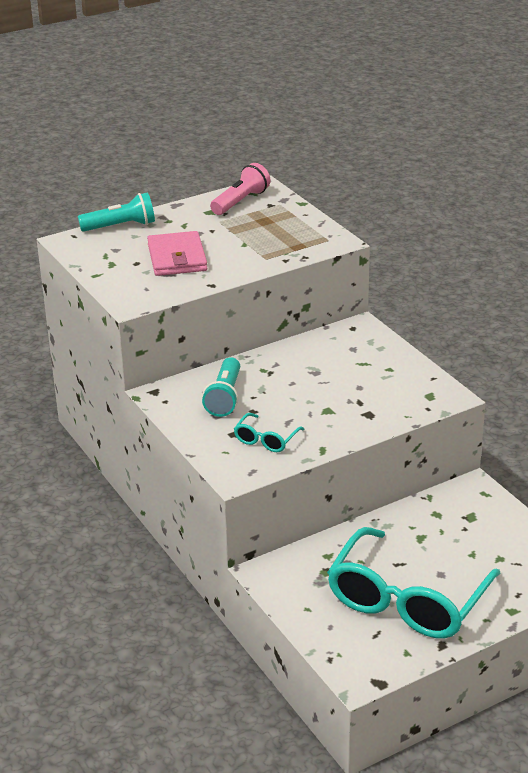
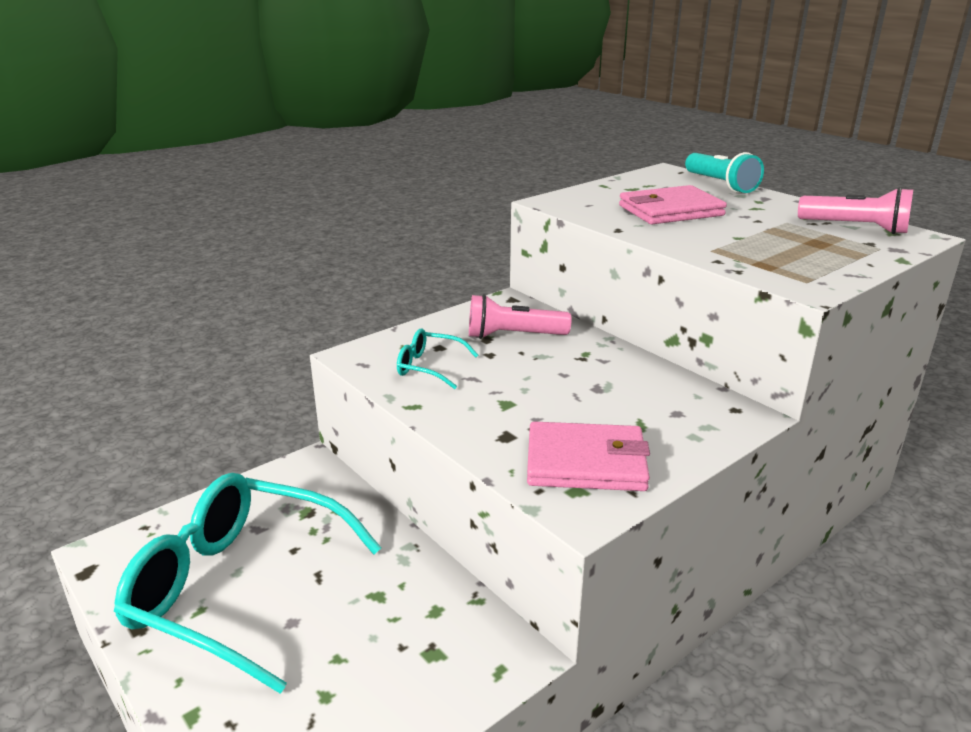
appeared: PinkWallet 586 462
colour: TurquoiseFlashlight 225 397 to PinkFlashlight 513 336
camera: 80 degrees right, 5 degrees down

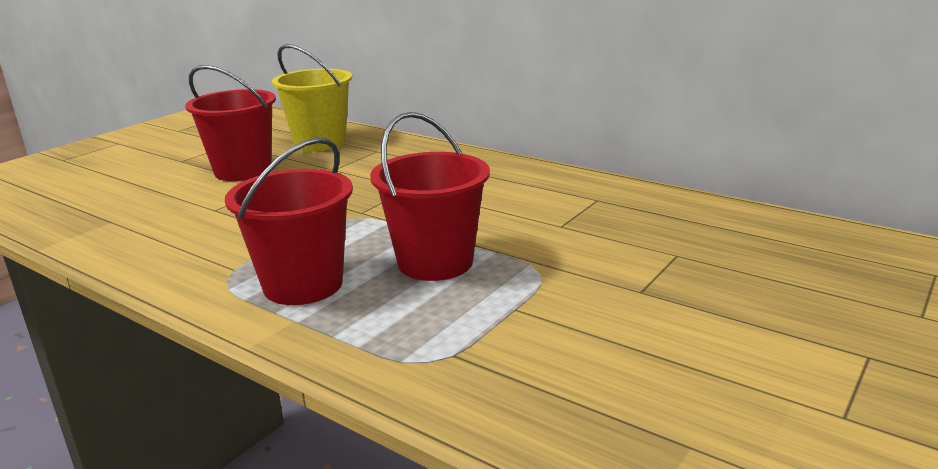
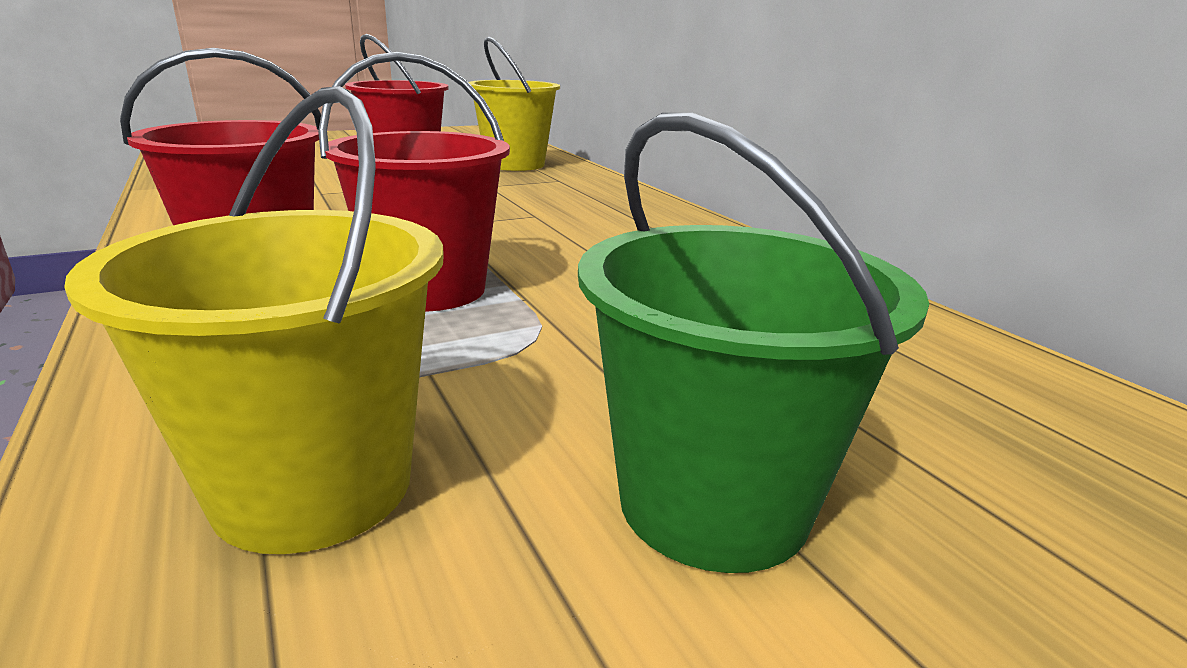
appeared: YellowBucket 314 486; GreenBucket 713 502
camera: 25 degrees right, 0 degrees up

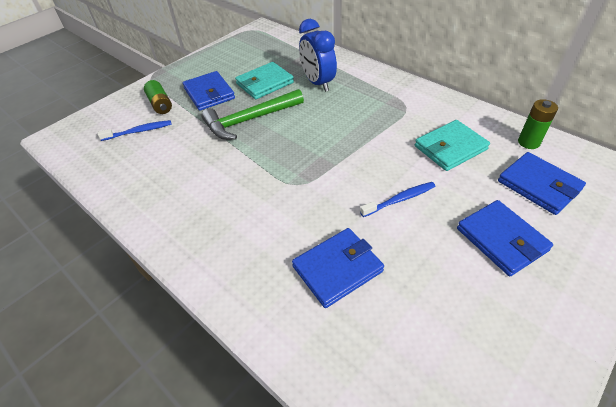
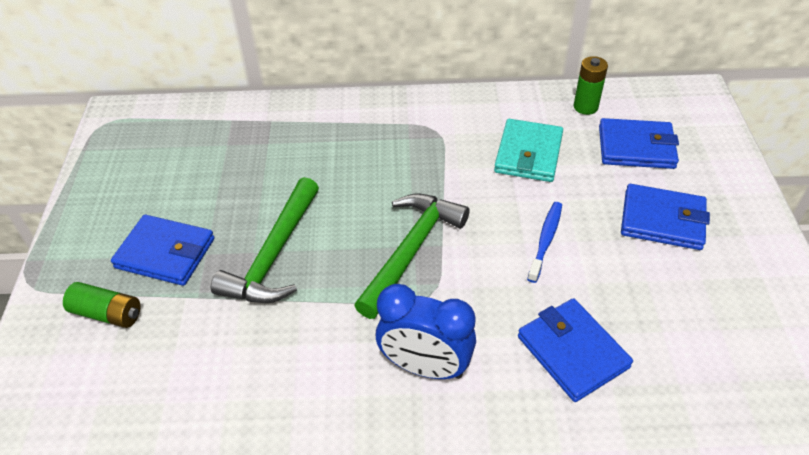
missing: BlueToothbrush 139 131; TurquoiseWallet 264 83
appeared: GreenHammer 411 251
relocated: BlueClock 318 83 to 425 367
spun: BlueWallet 337 269 = 572 352 45 degrees counterclockwise
camera: 45 degrees left, 0 degrees up

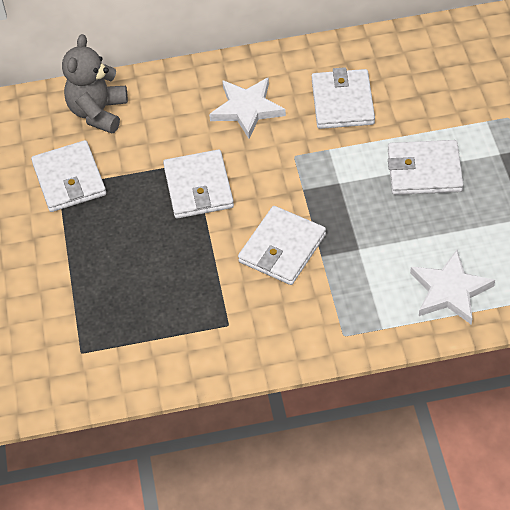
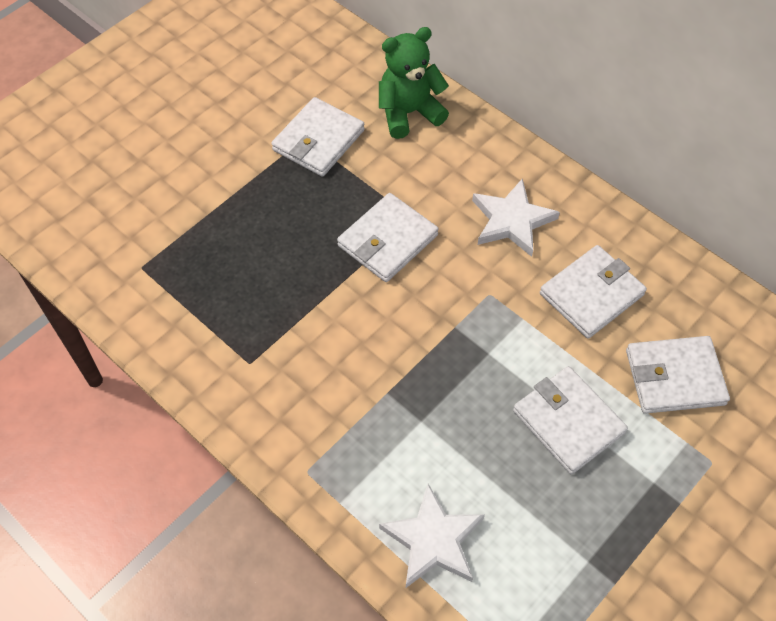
relocated: WhiteWallet 282 248 to 674 377
colour: GreyTeddyBear 98 112 to GreenTeddyBear 409 113
camera: 50 degrees right, 5 degrees up

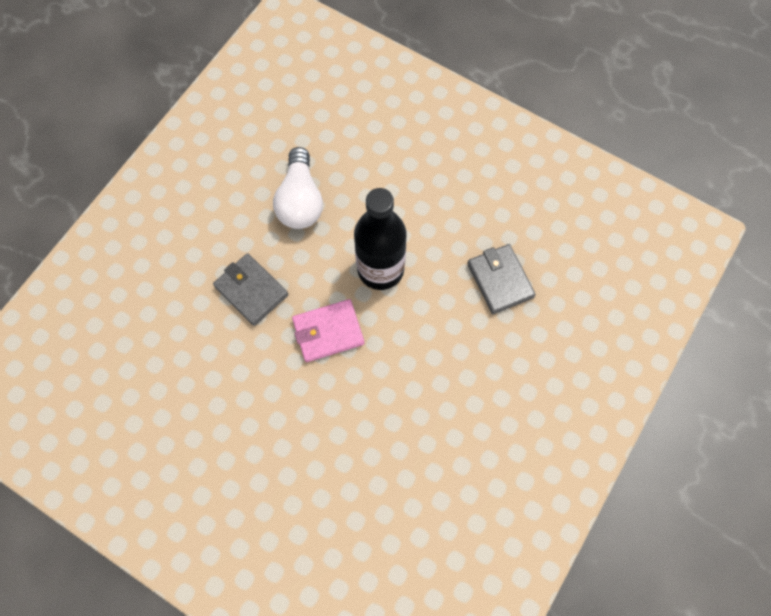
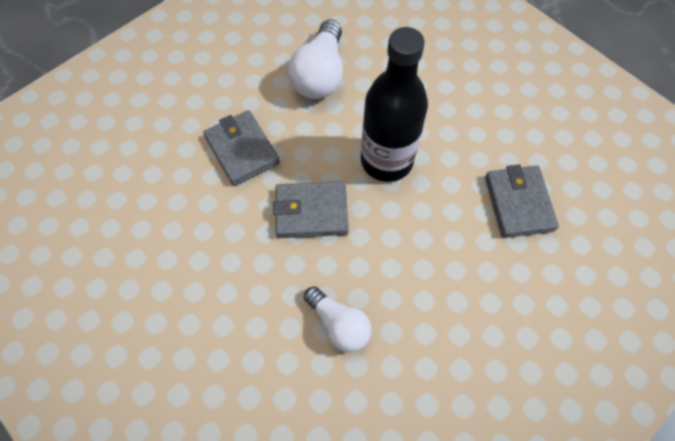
appeared: WhiteLightBulb 339 324
colour: PinkWallet 328 332 to GreyWallet 311 212
camera: 15 degrees right, 5 degrees down

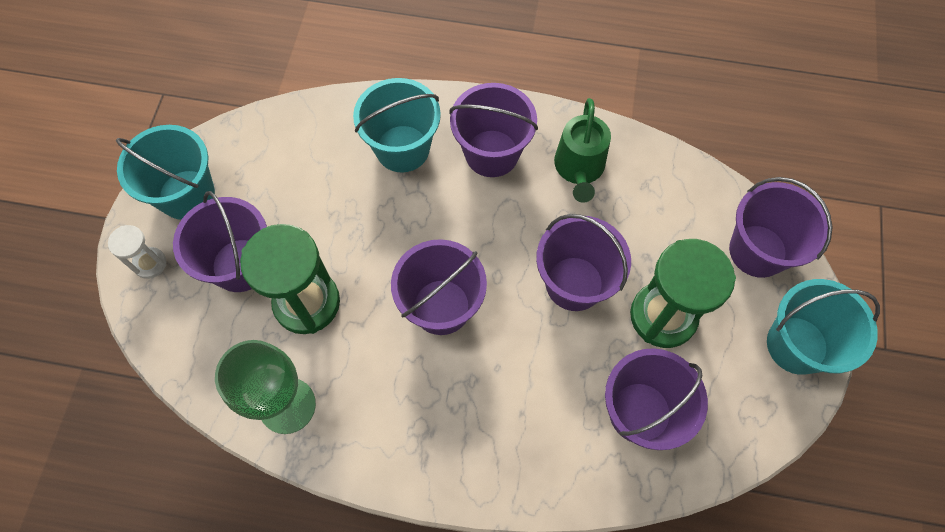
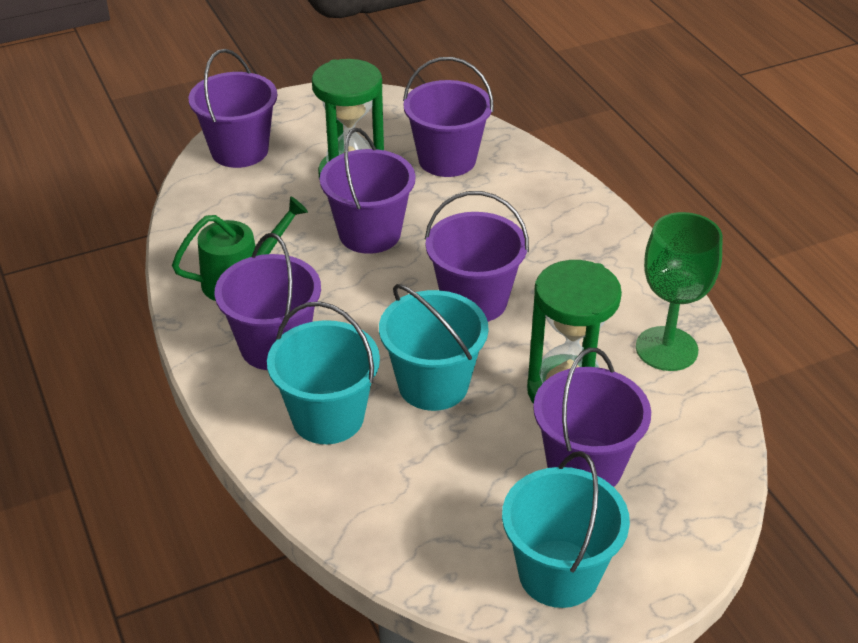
missing: WhiteHourglass 150 263
relocated: TurquoiseBucket 796 345 to 433 385
camera: 125 degrees left, 25 degrees down

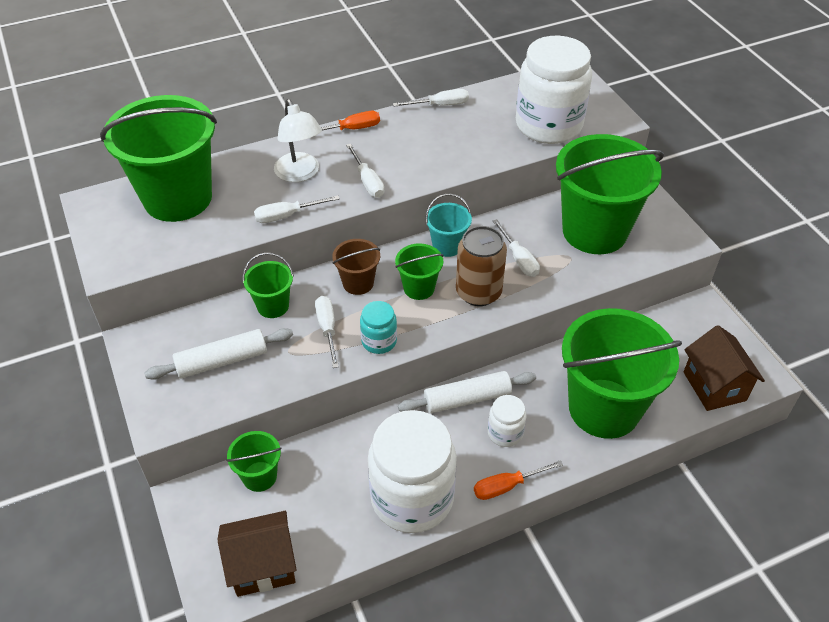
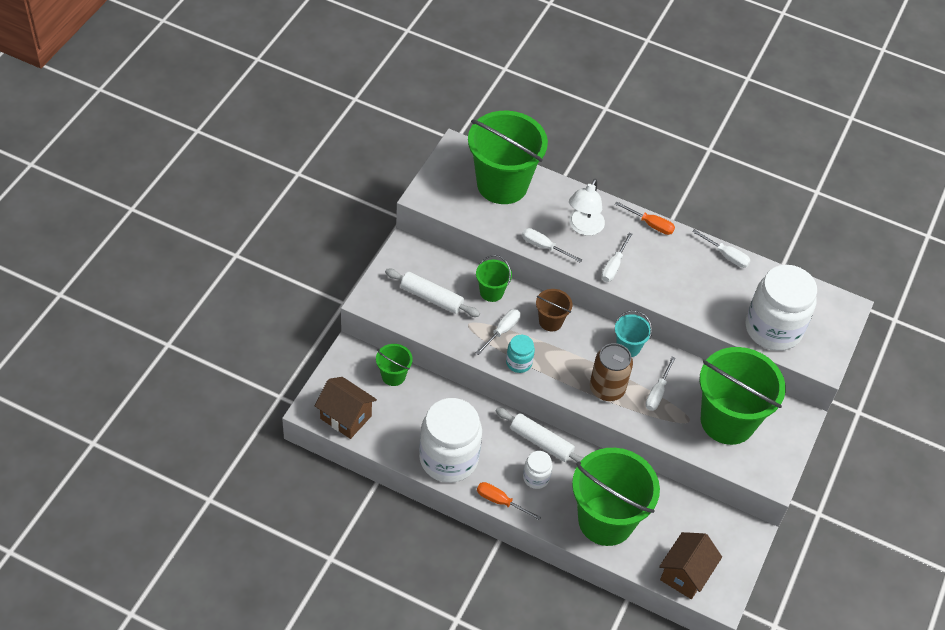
missing: GreenBucket 419 288
camera: 45 degrees right, 5 degrees up

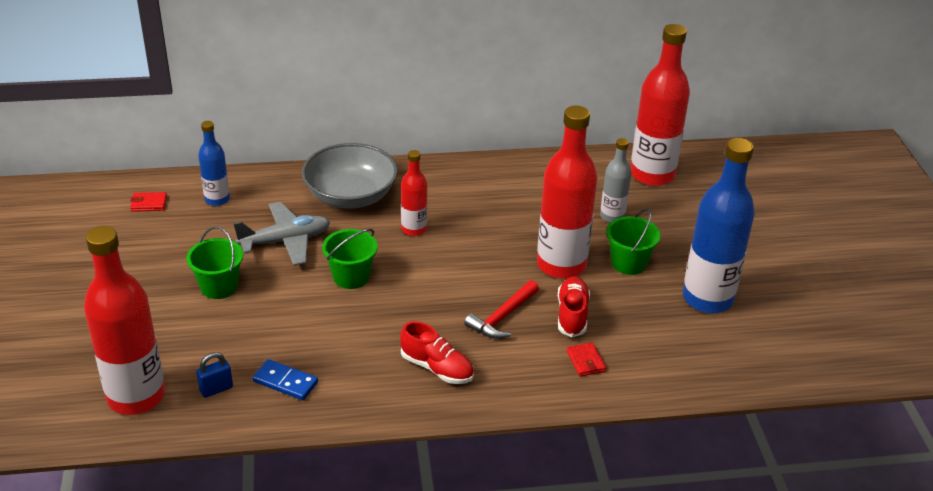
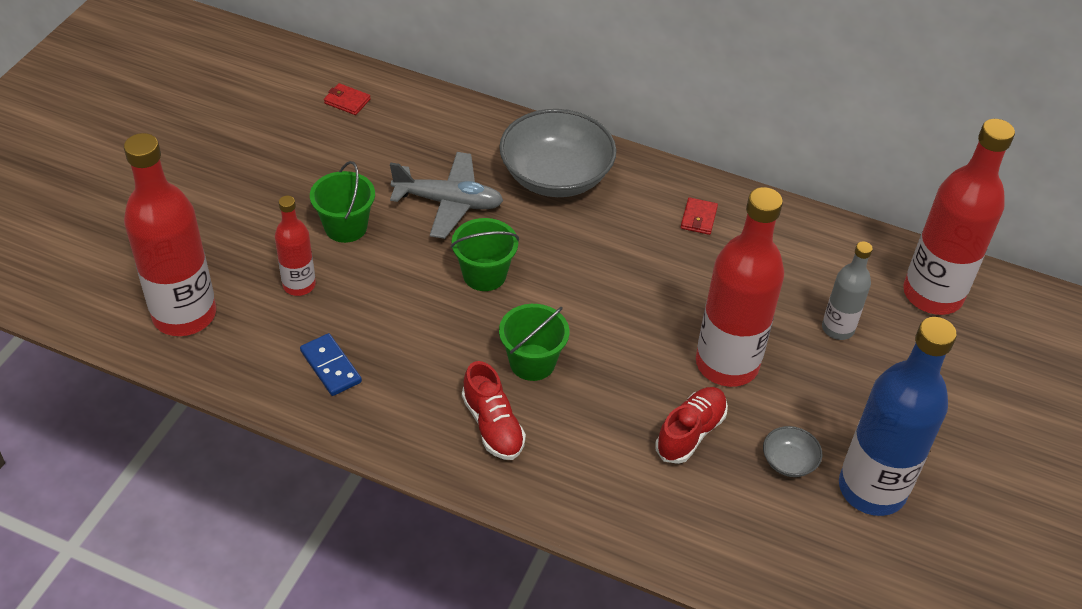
missing: BluePadlock 216 389; BlueBottle 217 199; RedHammer 502 317
appeared: GreyBowl 789 461
relocated: RedBottle 414 229 to 299 285; GreenBucket 628 263 to 532 362; RedWallet 585 361 to 698 218
camera: 30 degrees right, 10 degrees up

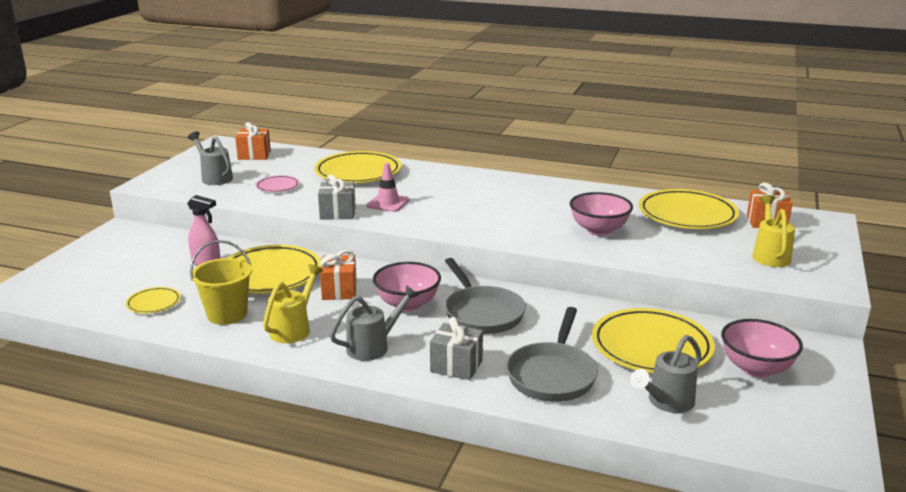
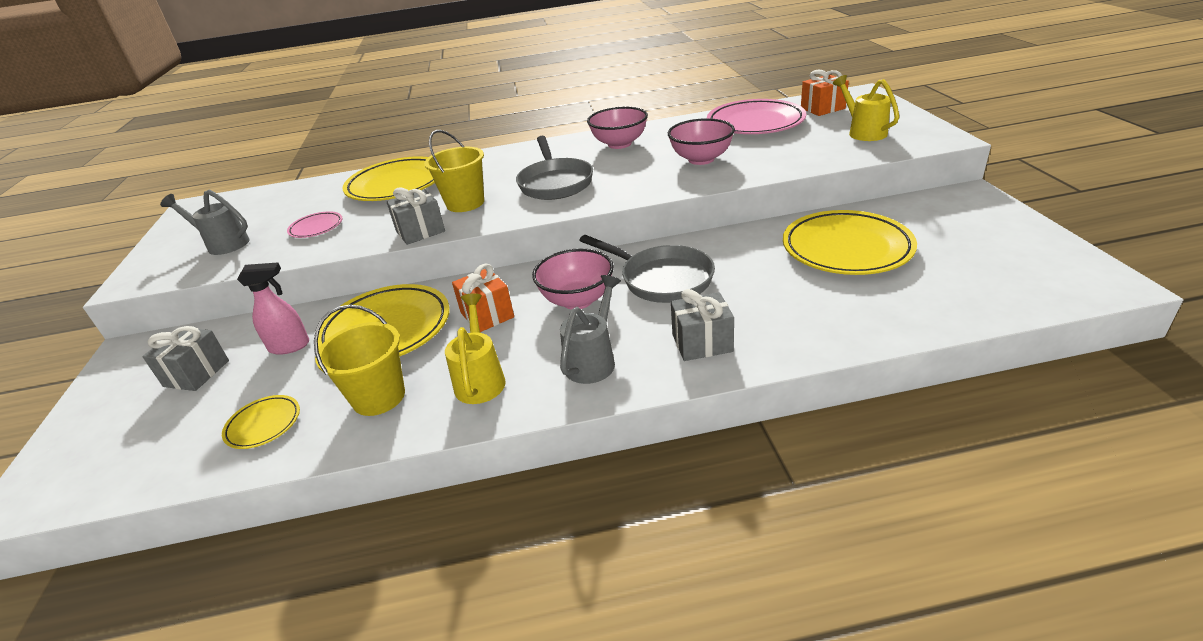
missing: OrangeGift 254 155; GreyWateringCan 666 402
appeared: GreyGift 196 373
relocated: GreyPan 552 375 to 555 183; PinkBowl 756 368 to 619 144
exchanged: PinkTrafficCone 388 203 to YellowBucket 465 203
colour: YellowPlate 687 215 to PinkPlate 755 123
camera: 25 degrees left, 10 degrees up

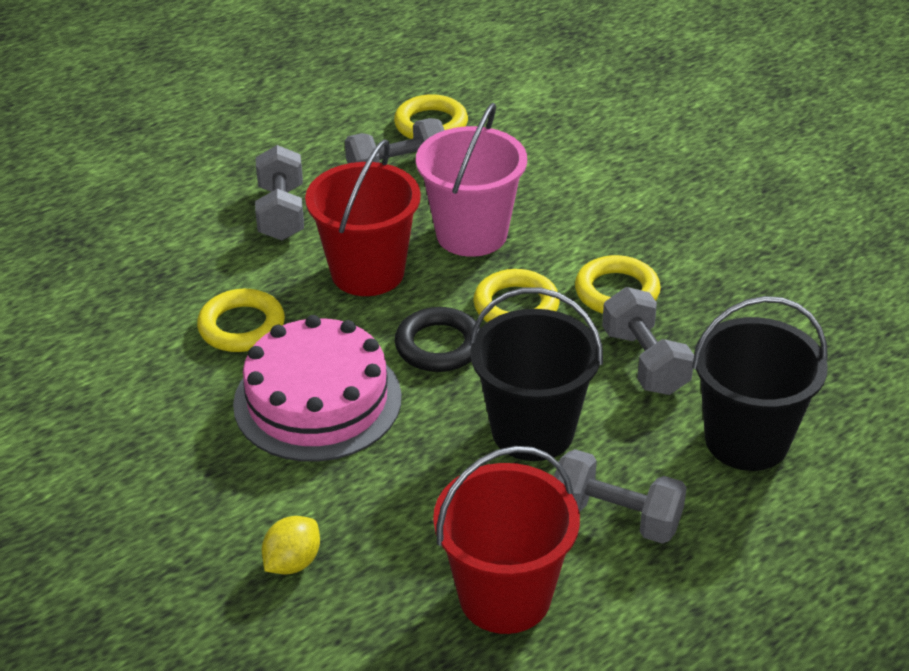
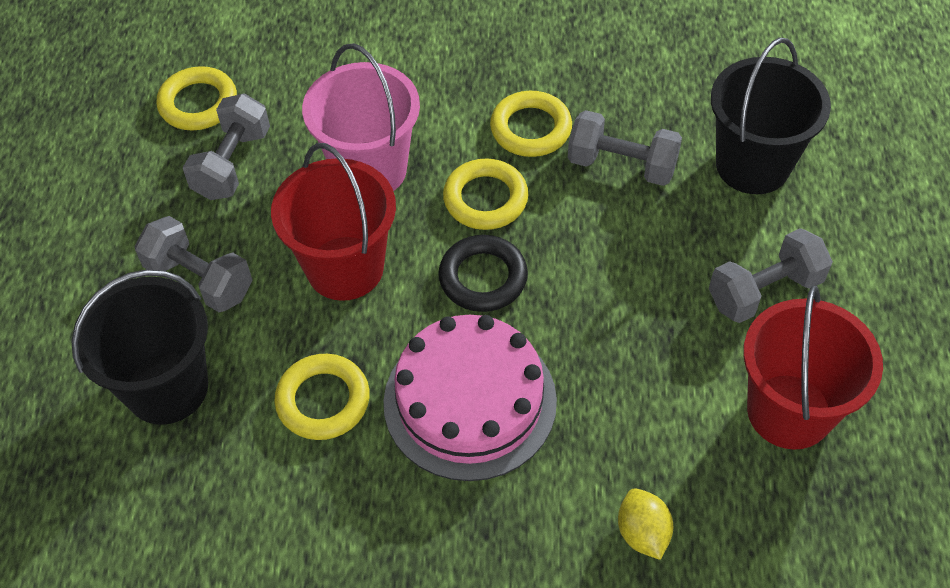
relocated: BlackBucket 533 431 to 167 387
camera: 50 degrees left, 15 degrees up

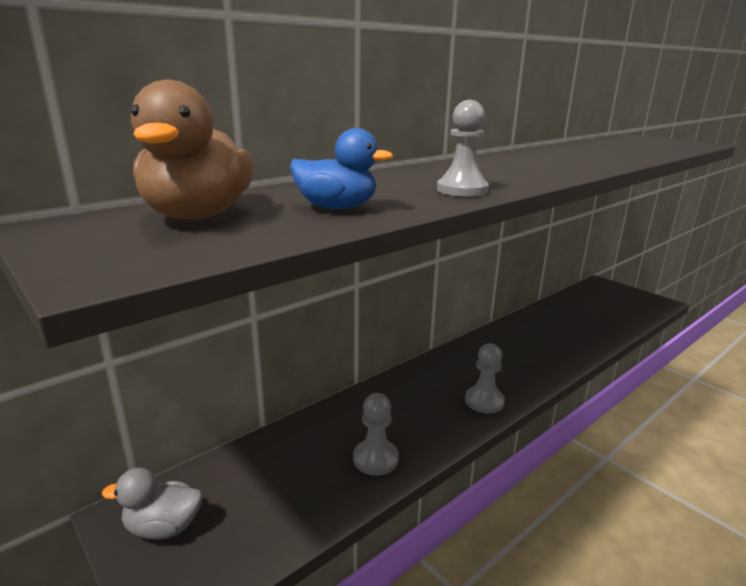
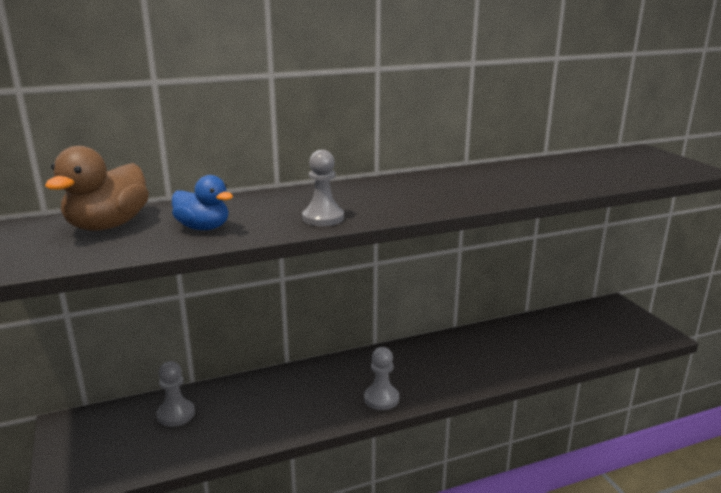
missing: GreyDuck 163 527
relocated: GreyPawn 375 459 to 176 414
camera: 20 degrees right, 0 degrees up

